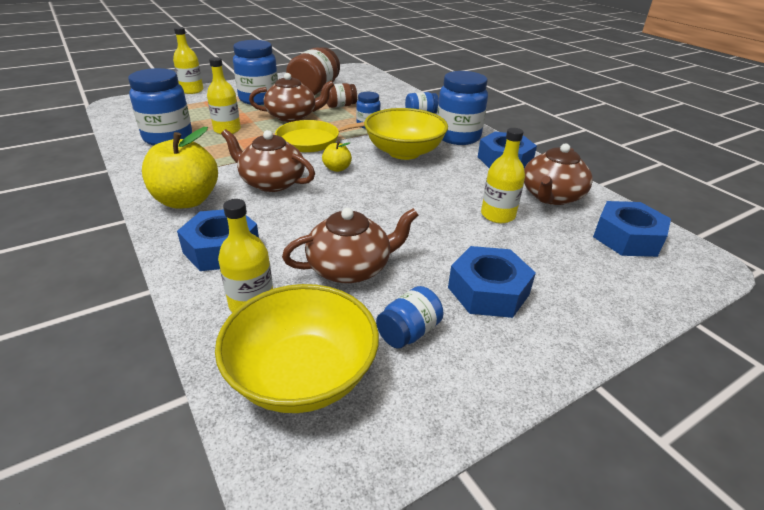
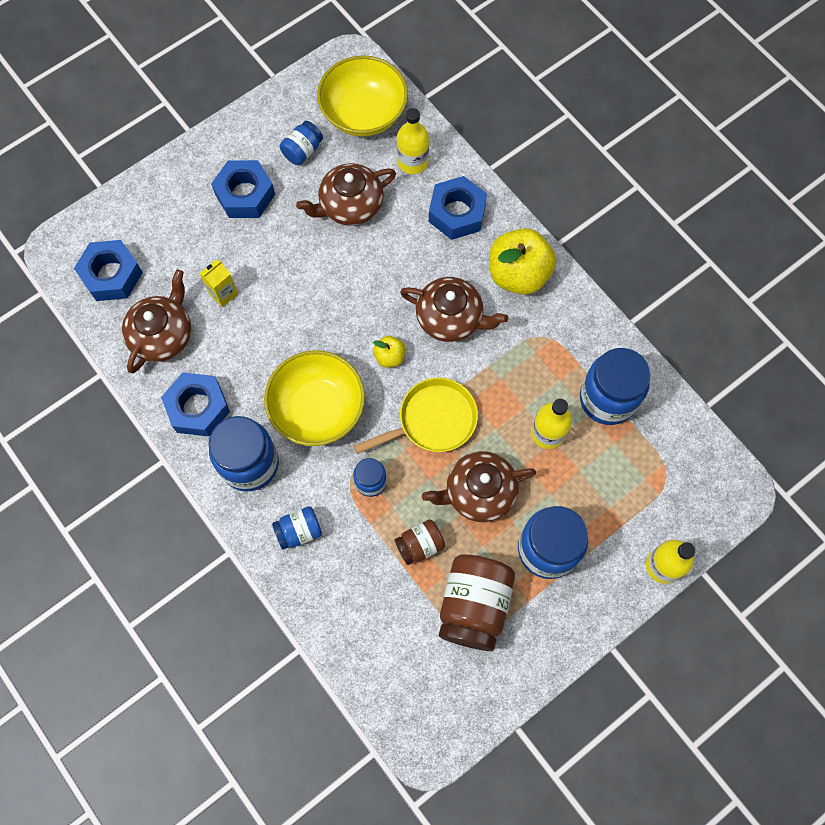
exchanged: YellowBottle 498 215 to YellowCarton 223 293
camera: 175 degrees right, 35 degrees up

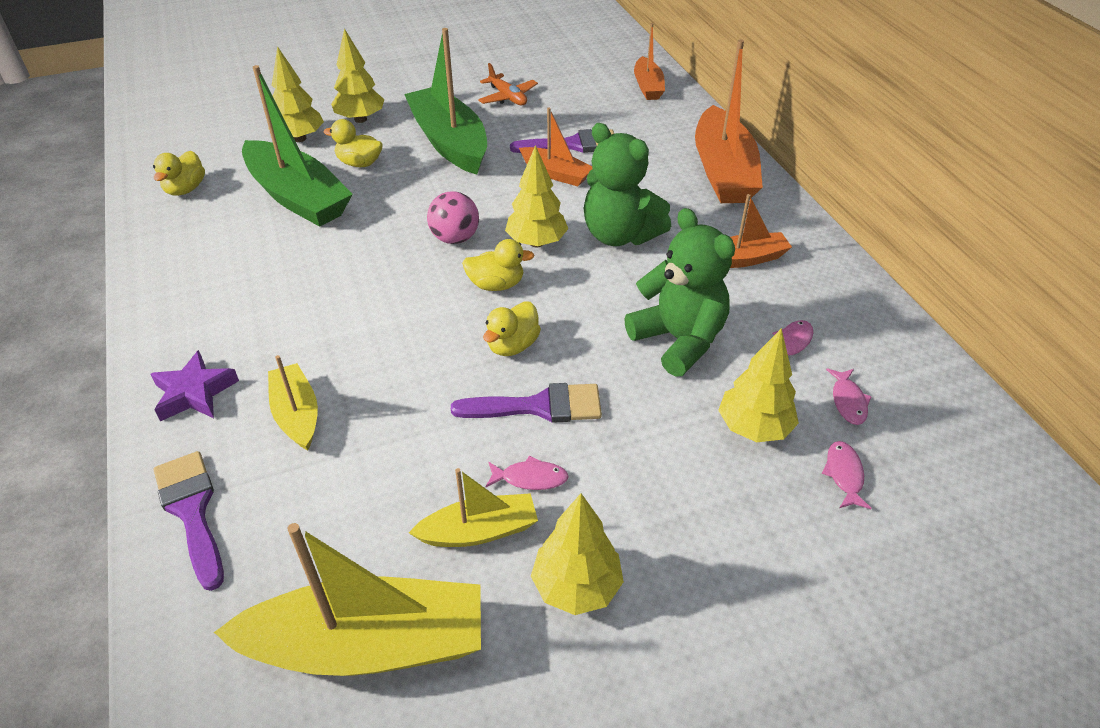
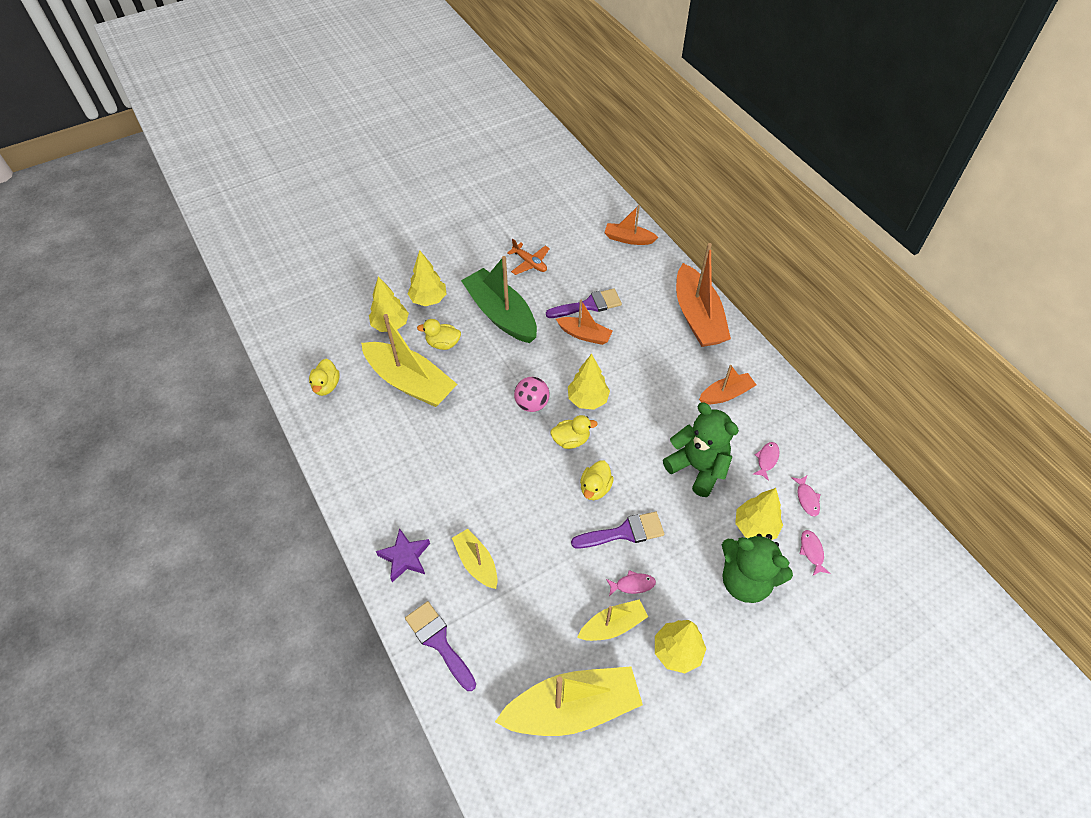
relocated: GreenTeddyBear 620 235 to 745 580
colour: GreenBoat 298 197 to YellowBoat 410 382
spun: OrangeBoat 648 87 = 628 239 120 degrees clockwise
camera: 10 degrees left, 10 degrees up

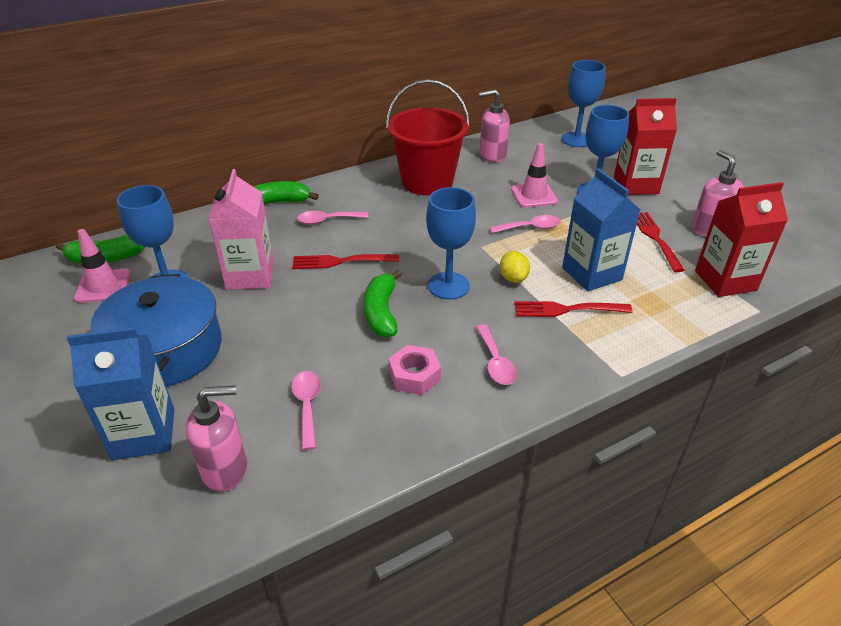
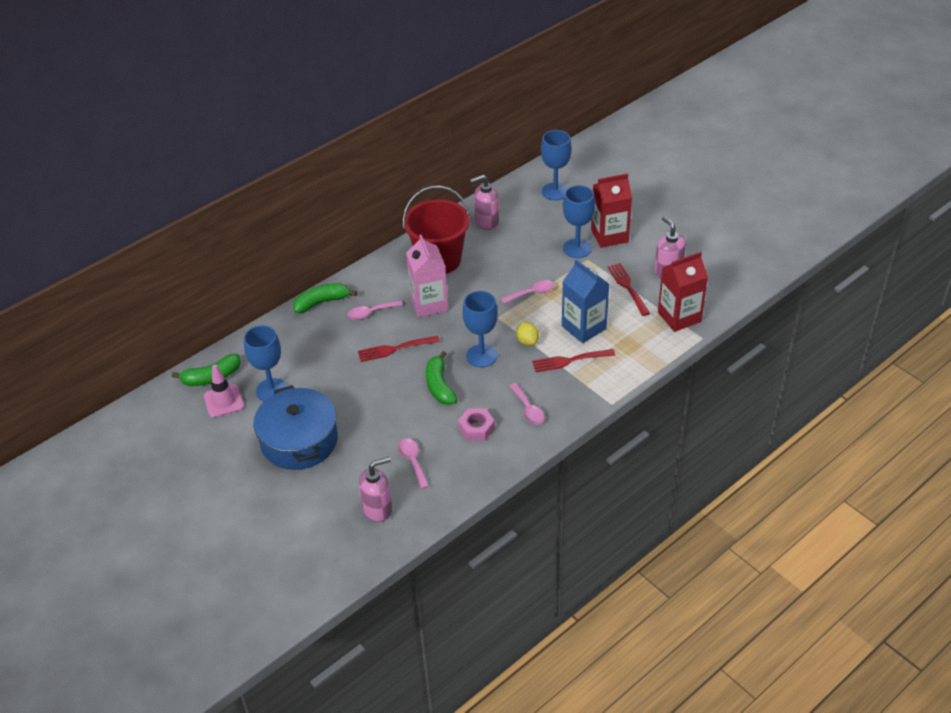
missing: BlueCarton 144 434; PinkTrafficCone 533 195
relocated: PinkCarton 250 275 to 429 304
camera: 10 degrees left, 5 degrees up

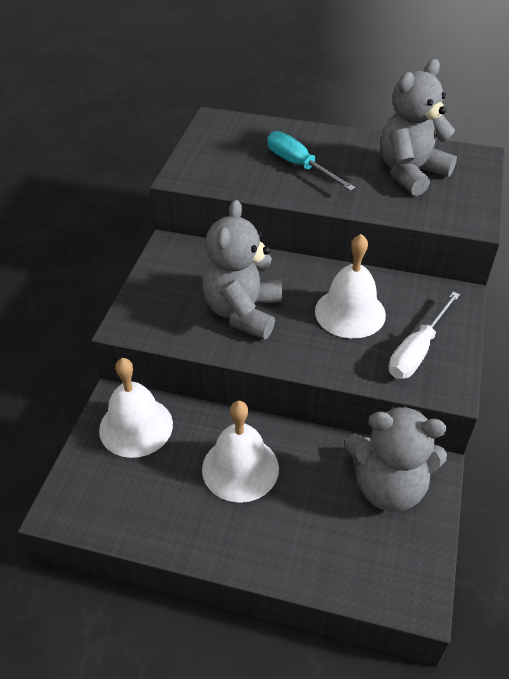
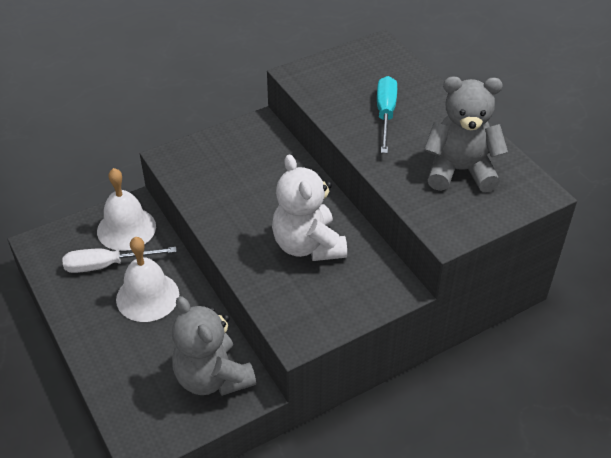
missing: GreyTeddyBear 243 312
relocated: WhiteScrewdriver 417 350 to 107 265
exchanged: WhiteBell 350 312 to WhiteTeddyBear 308 245
camera: 45 degrees right, 0 degrees up

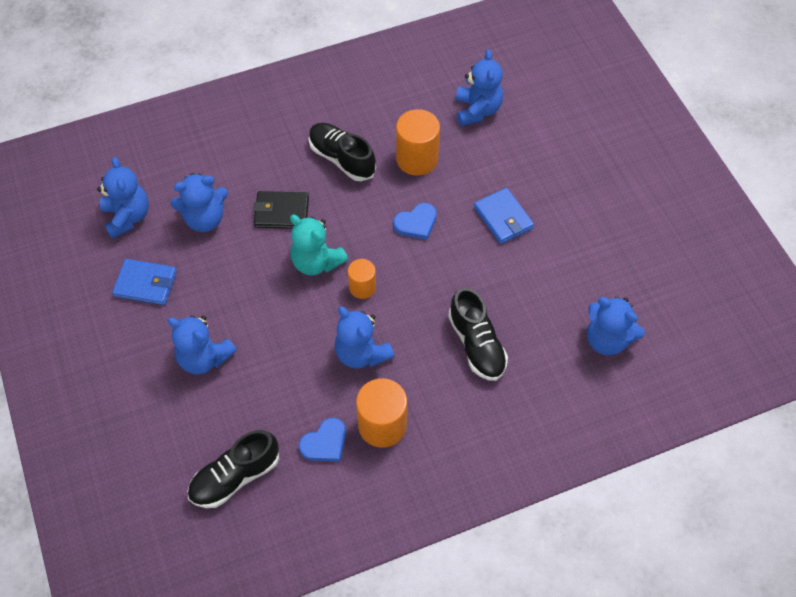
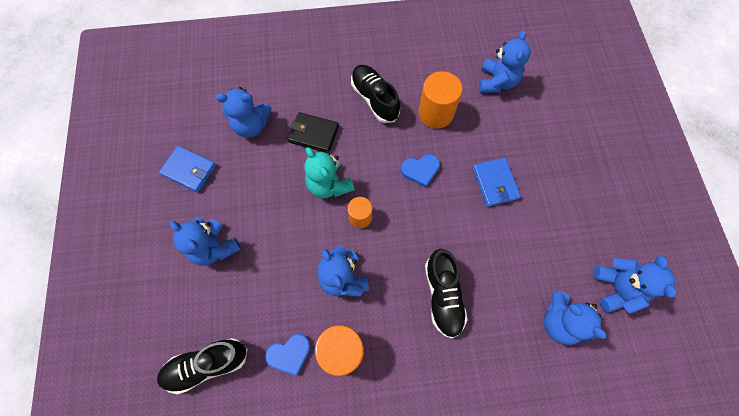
relocated: BlueTeddyBear 127 217 to 616 288
camera: 15 degrees right, 10 degrees up

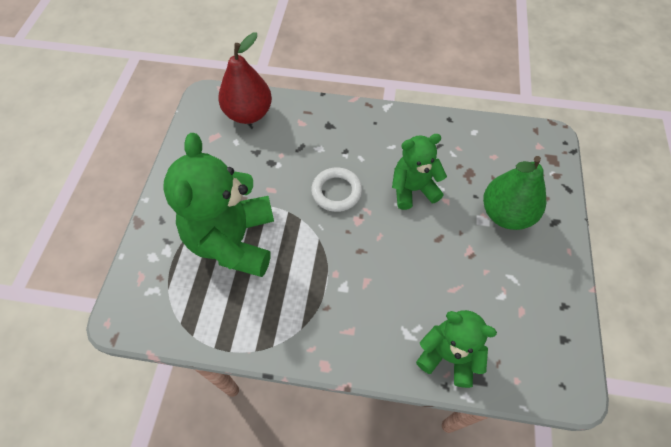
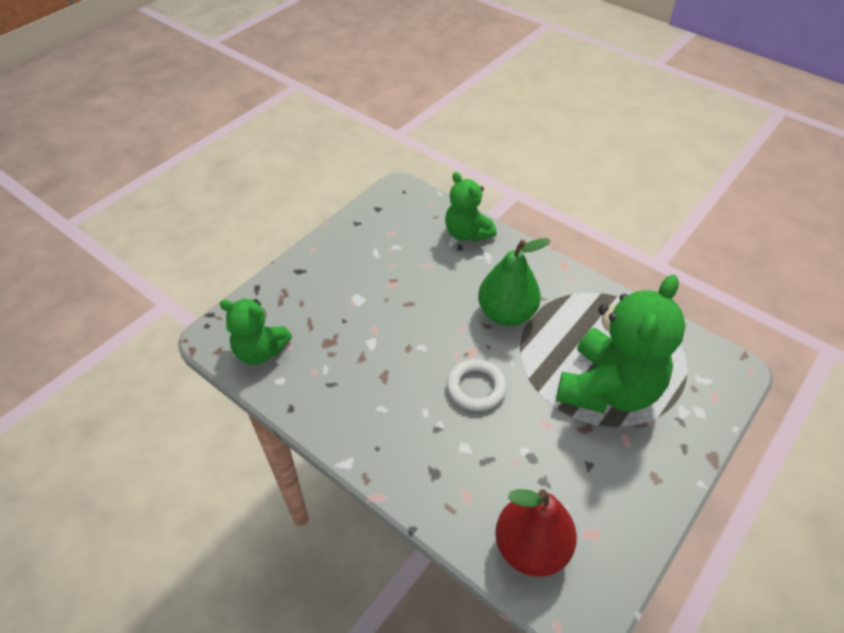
relocated: GreenTeddyBear 413 189 to 260 351; GreenPear 506 214 to 506 313
camera: 150 degrees left, 10 degrees down

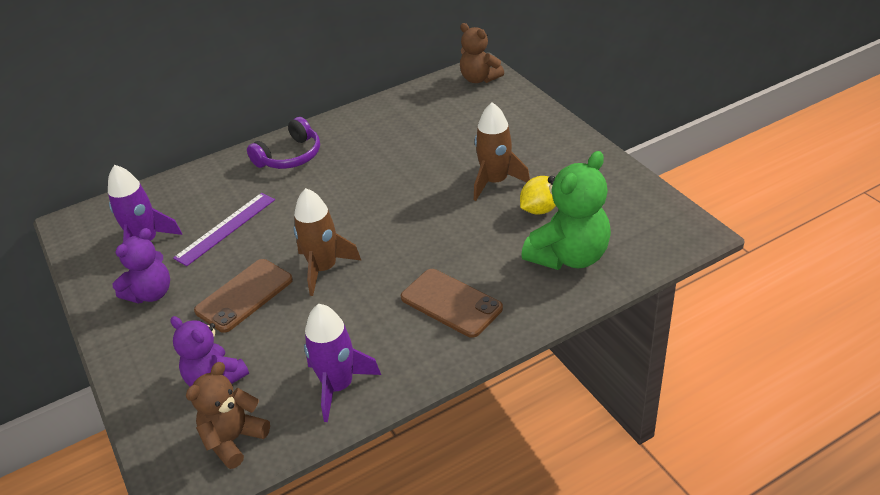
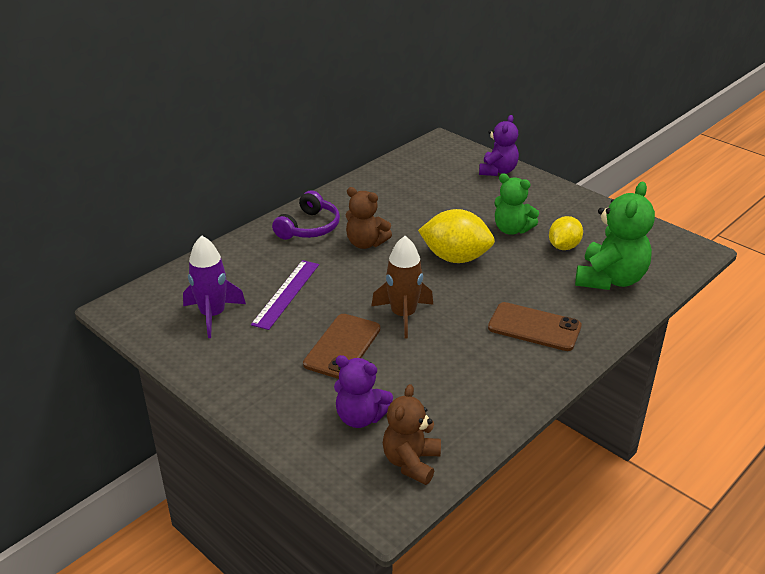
missing: PurpleRocket 338 386
appeared: YellowLemon 455 258
relocated: BrownTeddyBear 479 79 to 366 243; PurpleTeddyBear 151 293 to 498 171
exchanged: BrownRocket 495 182 to GreenTeddyBear 512 229
camera: 20 degrees left, 5 degrees down

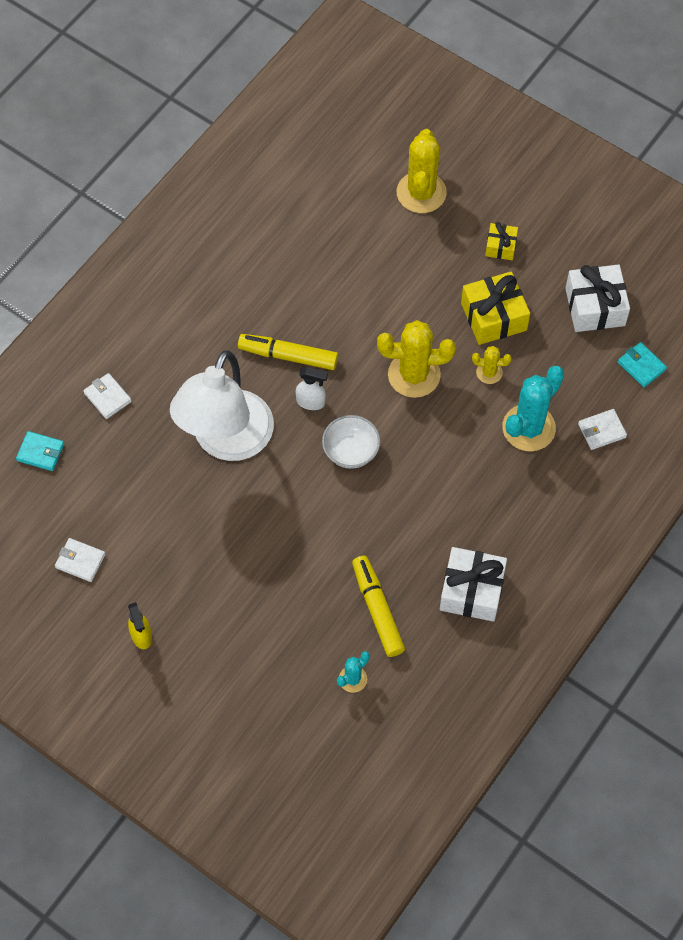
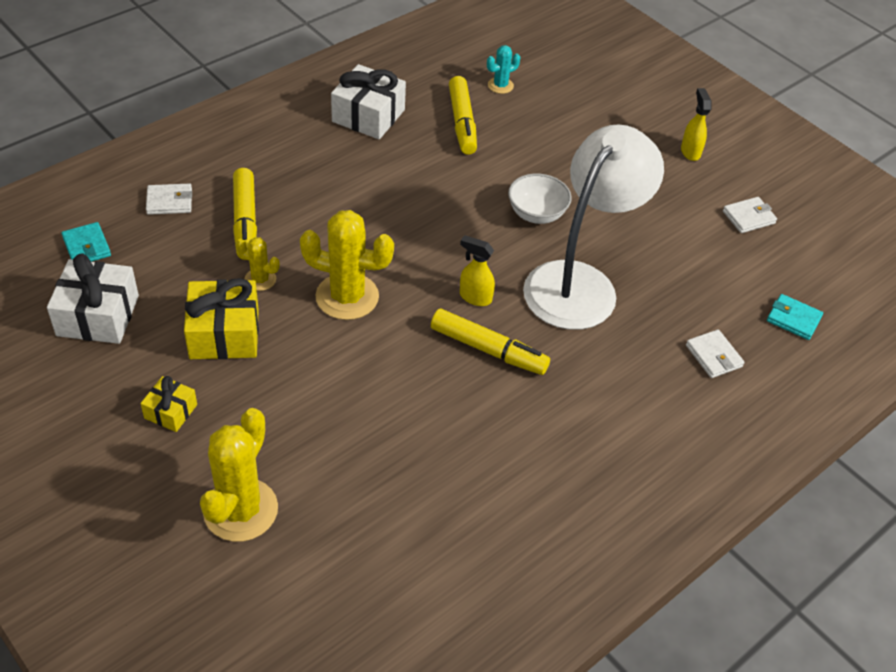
relocated: WhiteBowl 351 451 to 536 214
exchanged: TurquoiseCactus 528 428 to YellowMarker 245 221
colour: WhiteSprayBottle 311 402 to YellowSprayBottle 475 297
spun: WhiteWallet 80 561 = 748 217 60 degrees counterclockwise
camera: 170 degrees left, 15 degrees down

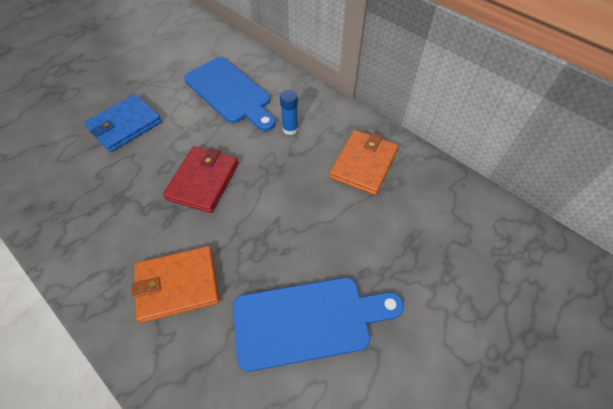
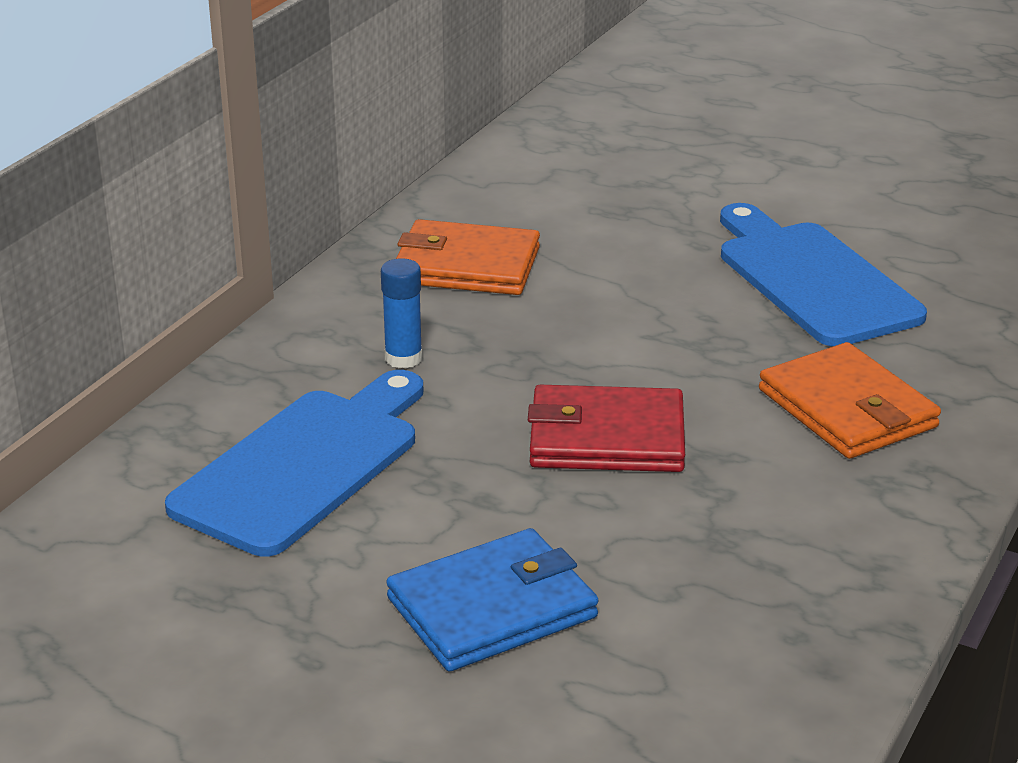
spun: BlueWallet 125 125 = 492 608 60 degrees counterclockwise
camera: 105 degrees left, 25 degrees down

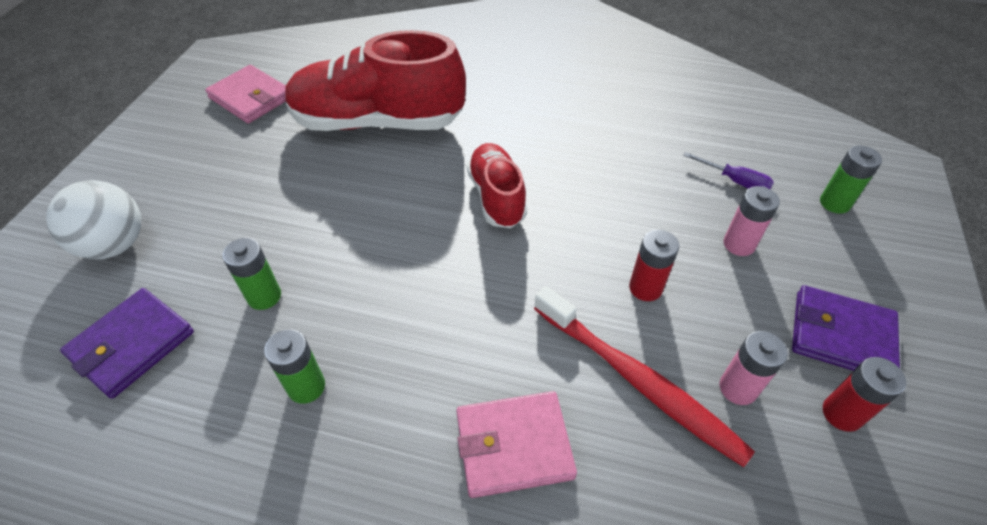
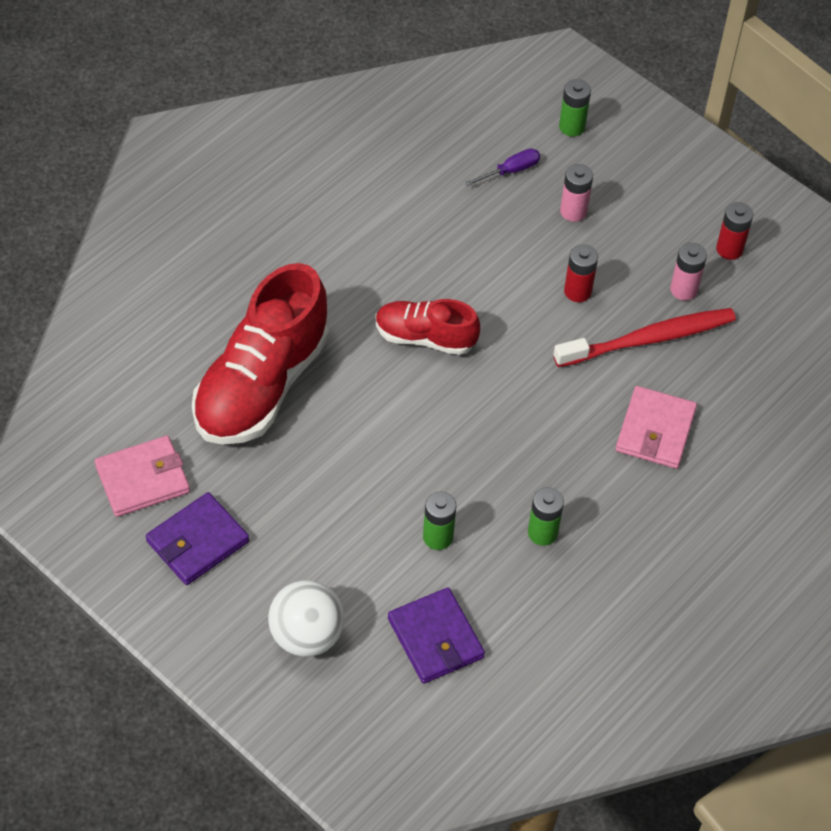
relocated: PurpleWallet 841 335 to 197 541
camera: 65 degrees left, 5 degrees up

